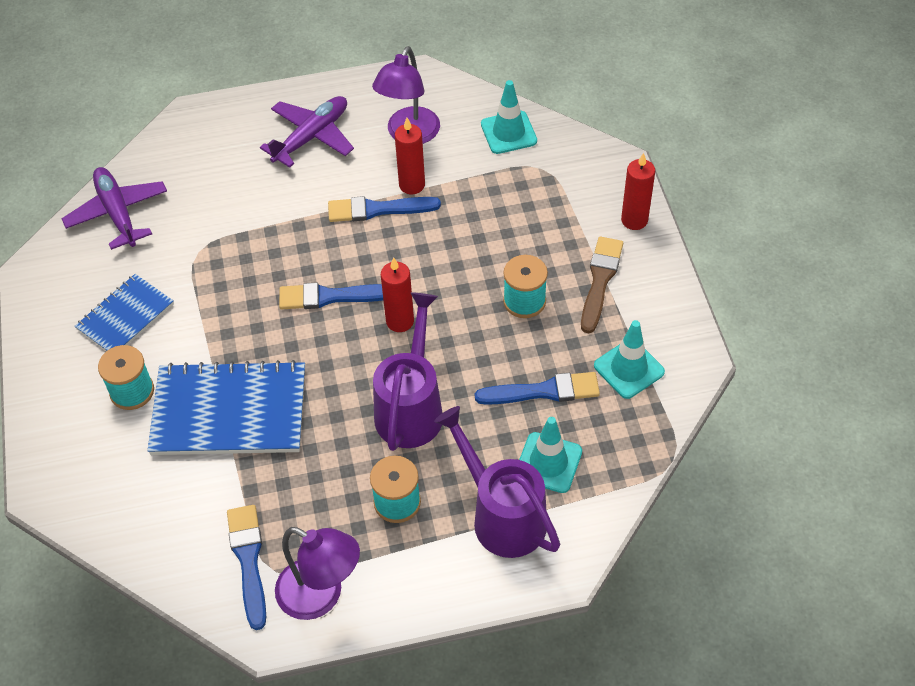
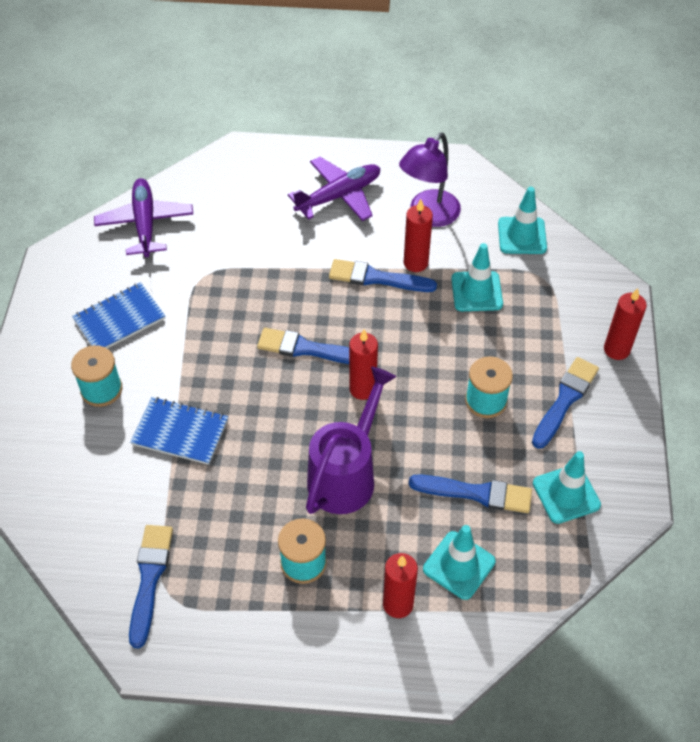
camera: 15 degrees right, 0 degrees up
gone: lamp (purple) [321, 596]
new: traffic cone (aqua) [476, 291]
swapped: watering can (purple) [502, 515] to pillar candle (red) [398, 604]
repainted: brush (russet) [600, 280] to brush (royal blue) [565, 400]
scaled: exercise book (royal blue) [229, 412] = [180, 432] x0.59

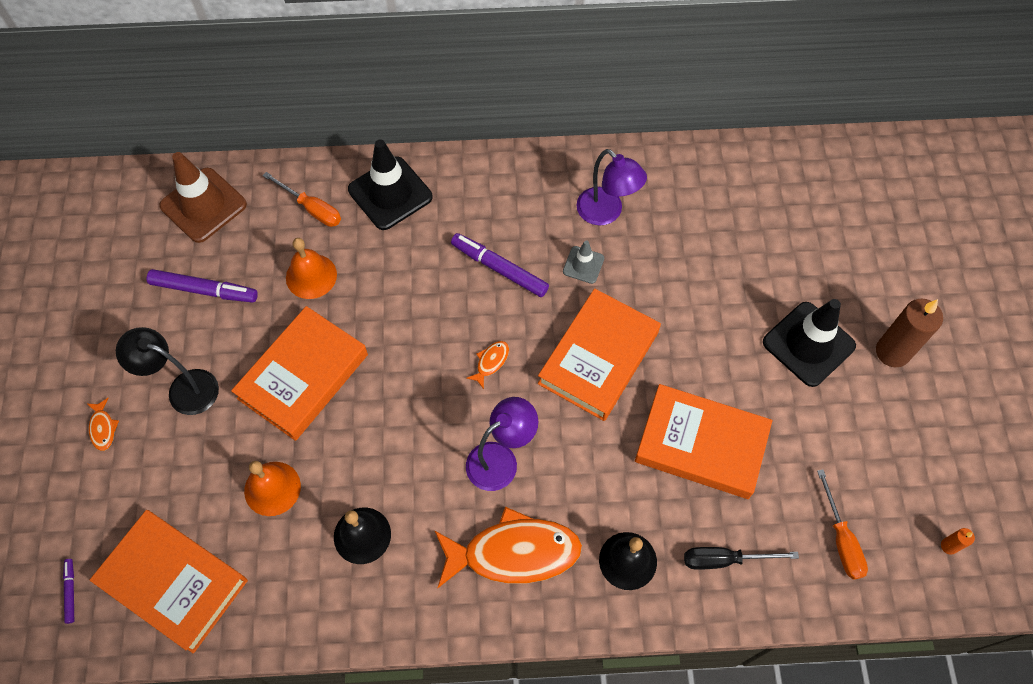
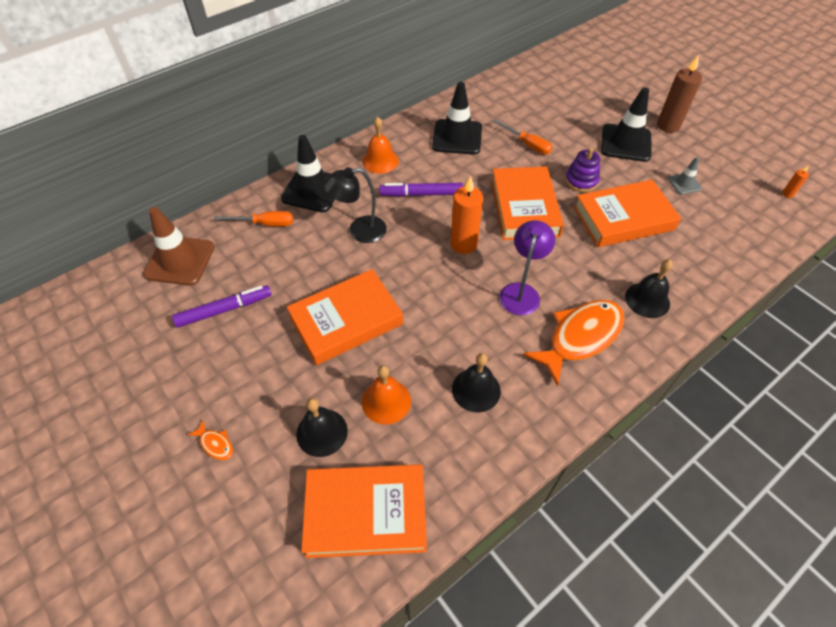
camera: 35 degrees left, 10 degrees down
gone: marker pen (purple) [70, 592]; hand screwdriver (black) [724, 559]
new: school bell (black) [322, 432]; stacking toy (purple) [581, 181]
shifted: lamp (black) [183, 388] to [359, 231]; school bell (orange) [311, 276] to [380, 161]; hand screwdriver (orange) [841, 539] to [527, 144]; traffic cone (gray) [583, 265] to [684, 183]
swapped: lamp (purple) [606, 213] to traffic cone (black) [457, 137]; fish figure (orange) [491, 362] to pillar candle (orange) [463, 244]
rotated: hardcover (orange) [303, 376] = [346, 320] 60 degrees clockwise

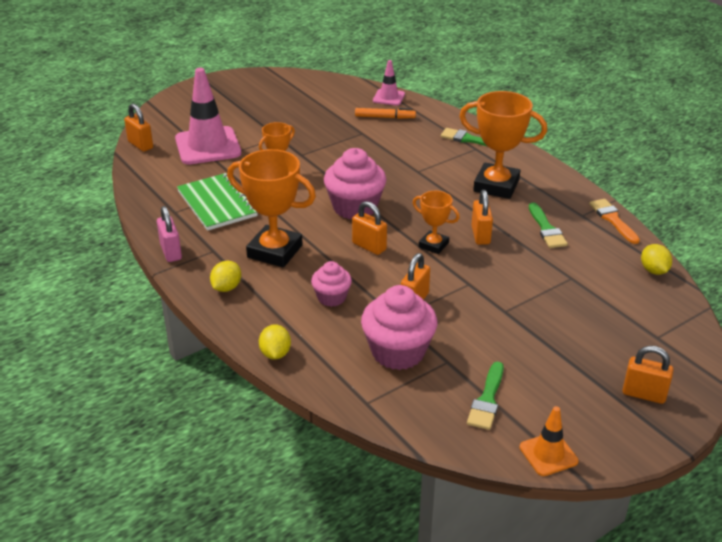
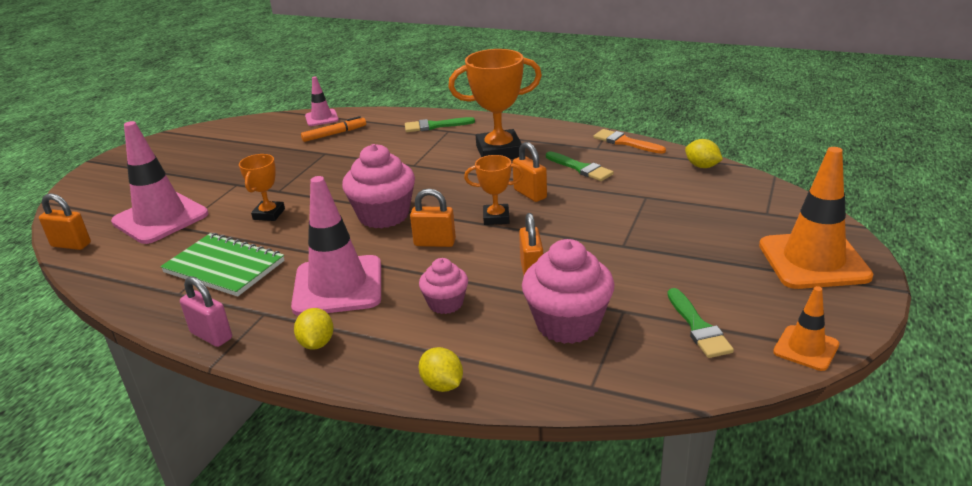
camera: 30 degrees left, 5 degrees down
swapped: award cup (orange) [275, 251] to traffic cone (pink) [338, 286]; padlock (orange) [644, 394] to traffic cone (orange) [813, 261]

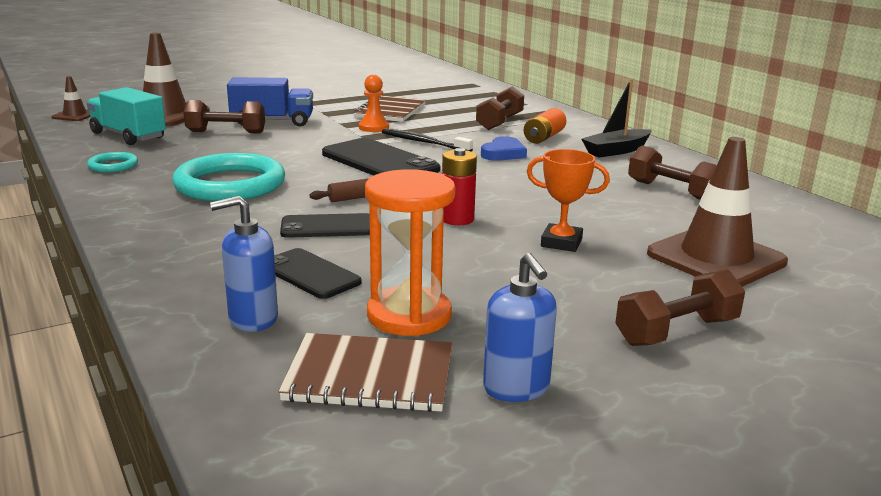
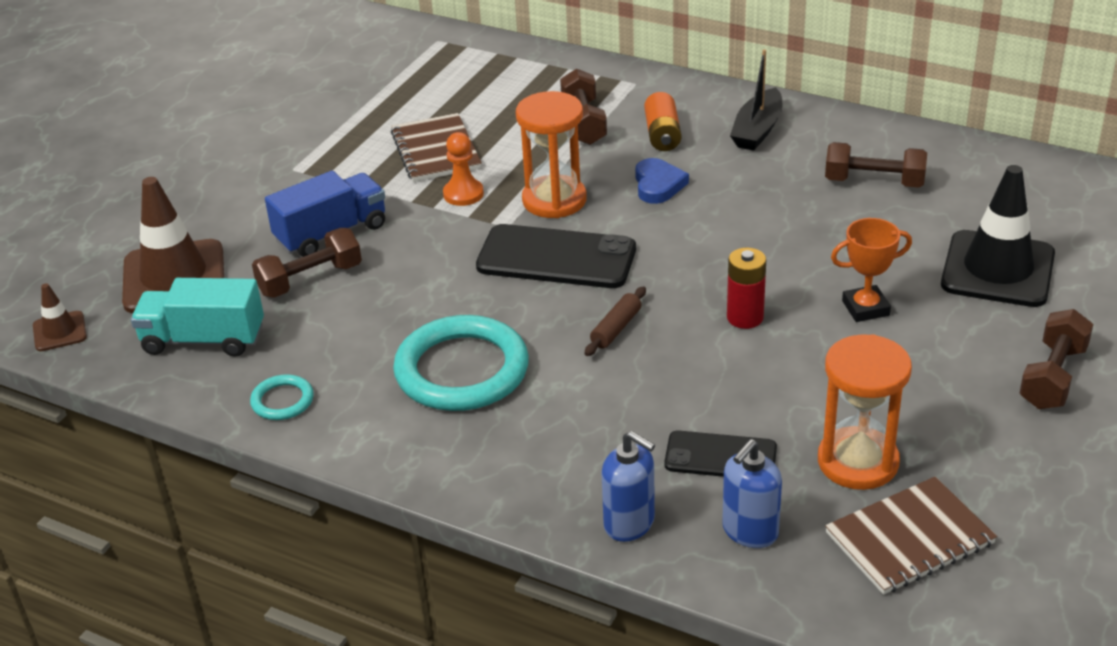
camera: 30 degrees left, 15 degrees up
gone: smartphone (black) [327, 227]
shifted: pump bottle (royal blue) [516, 388] to [629, 523]
swapped: toothbrush (black) [423, 142] to sand timer (orange) [554, 200]
repainted: traffic cone (russet) [716, 258] to traffic cone (black) [997, 269]

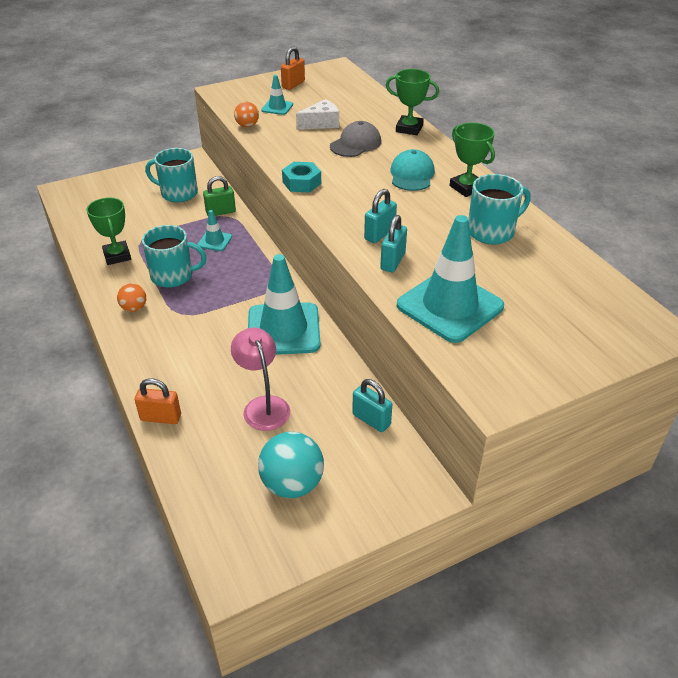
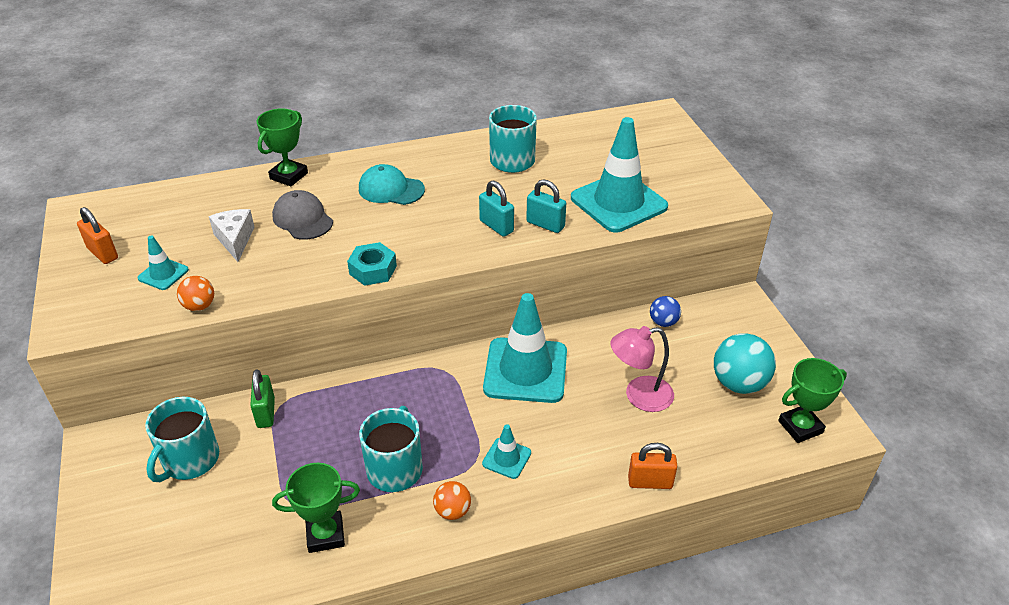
camera: 80 degrees left, 0 degrees up
shifted: traffic cone (aqua) [215, 241] to [506, 458]; award cup (emerald) [467, 188] to [800, 427]
swapped: padlock (aqua) [371, 420] to sphere (royal blue) [663, 322]
rotated: padlock (orange) [161, 418] = [650, 482] 75 degrees clockwise

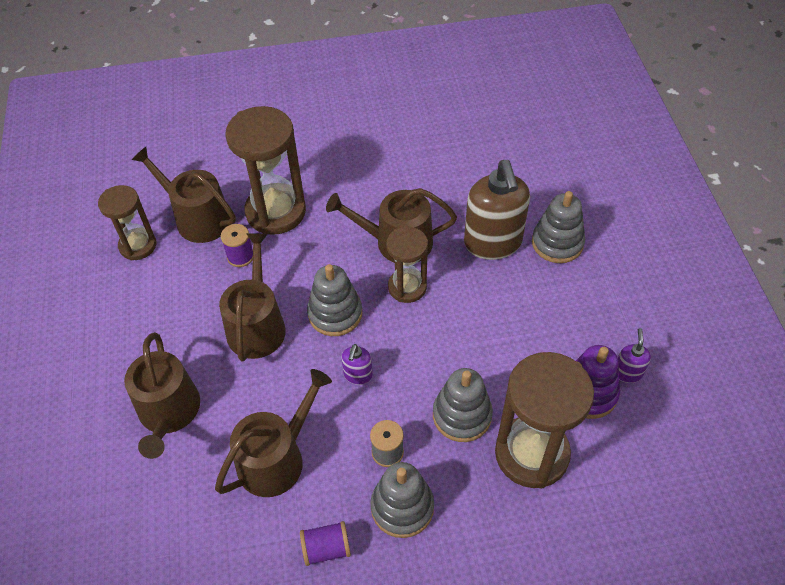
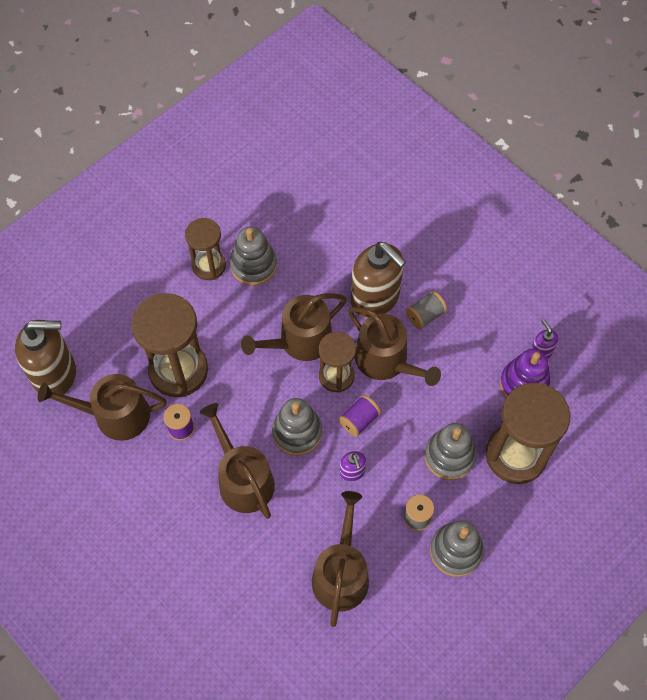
camera: 35 degrees left, 10 degrees up
new: pump bottle (russet) [55, 375]; bobbin (gray) [425, 315]
shifted: sand timer (russet) [138, 246] to [209, 266]; stacking toy (gray) [557, 243] to [253, 265]; bobbin (purple) [326, 548] to [359, 420]; watering can (russet) [169, 413] to [386, 361]

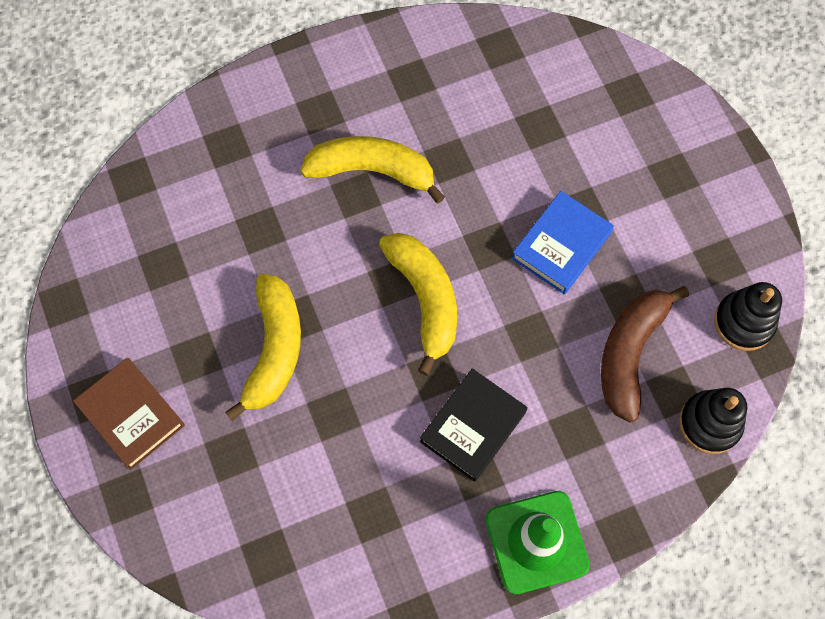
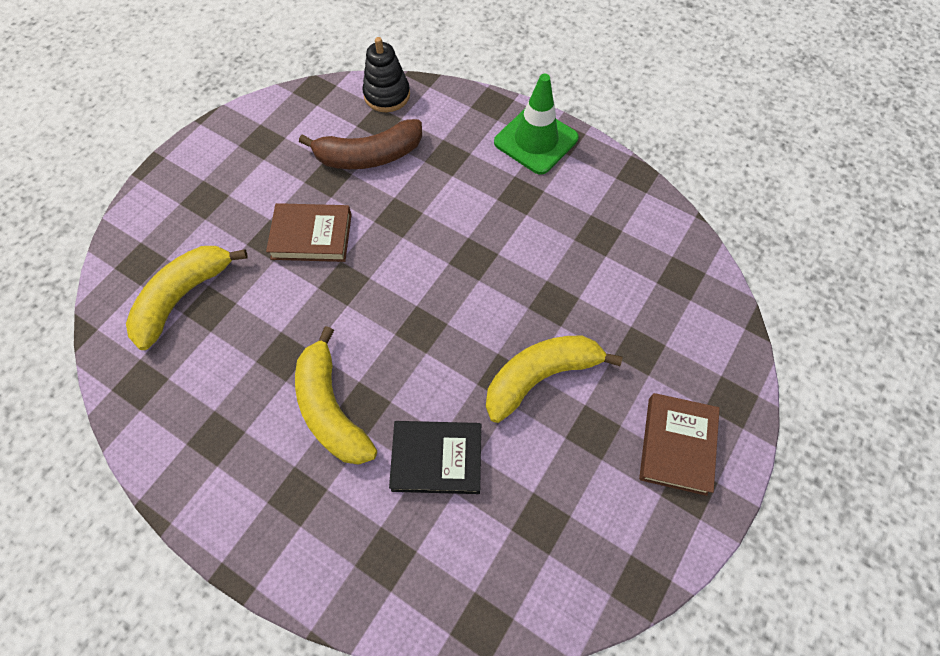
camera: 125 degrees left, 5 degrees down
gone: stacking toy (black) [744, 322]
shifted: toy banana (golden) [425, 299] to [183, 297]; hardcover (black) [473, 427] to [437, 458]
repainted: hardcover (royal blue) [561, 245] to hardcover (russet) [311, 236]

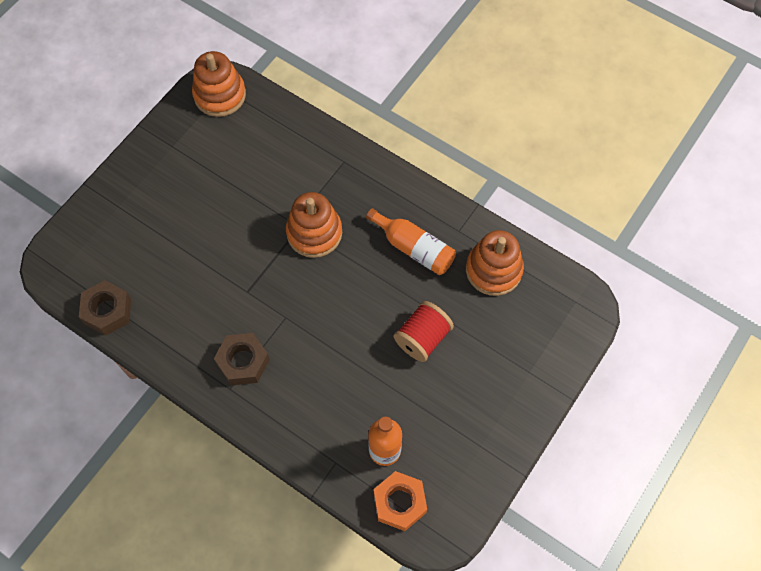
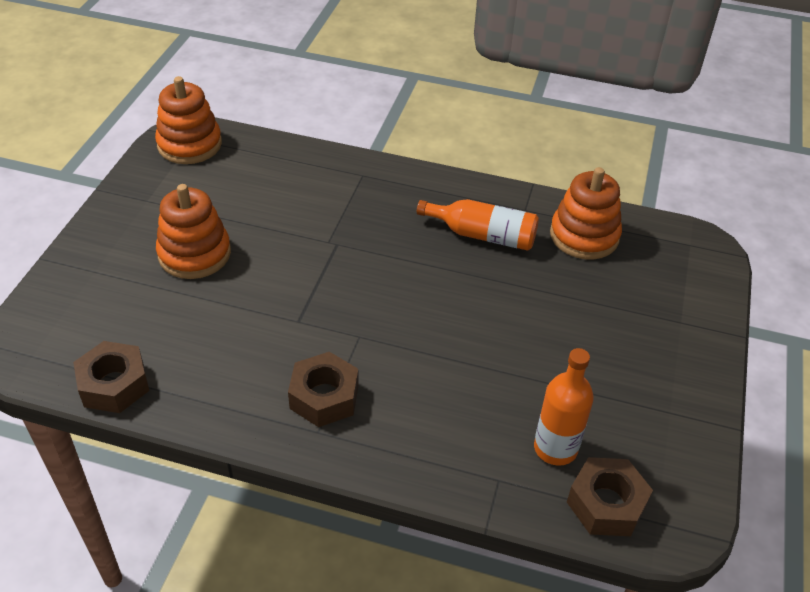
camera: 20 degrees left, 20 degrees down
gone: bobbin (red) [422, 338]
shifted: stacking toy (orange) [314, 233] to [194, 254]
repainted: hexagon nut (orange) [399, 503] to hexagon nut (russet) [606, 504]

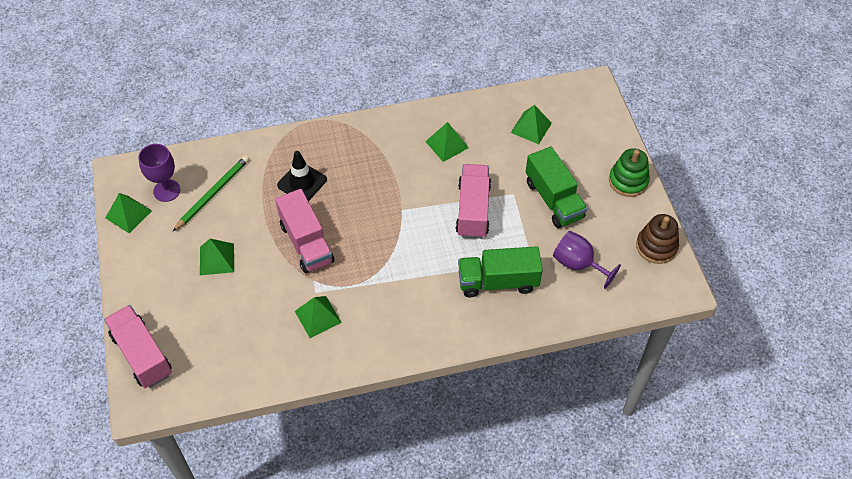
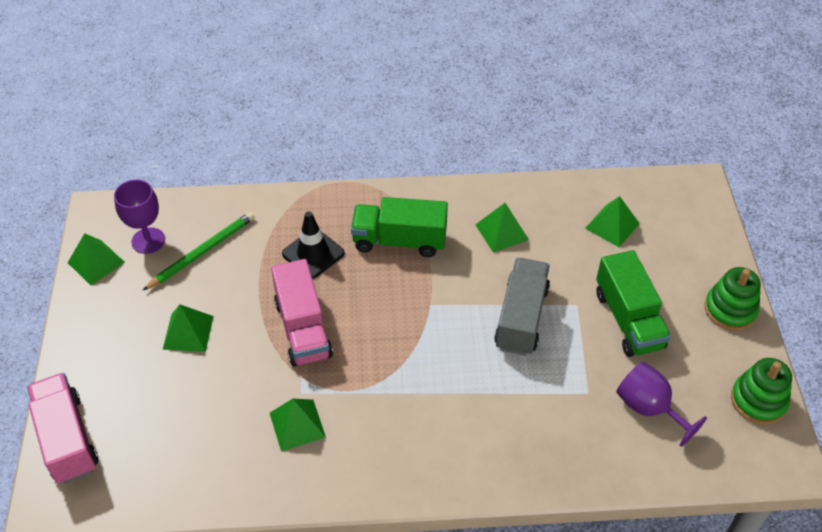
camera: 10 degrees right, 5 degrees down
shifted: lorry (emerald) [498, 282] to [399, 241]
repainted: lorry (pink) [473, 210] to lorry (gray) [521, 318]; stacking toy (russet) [656, 246] to stacking toy (emerald) [758, 400]

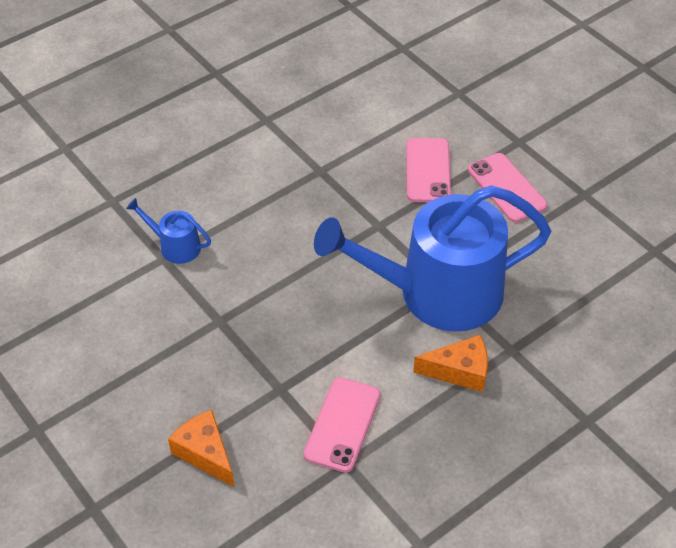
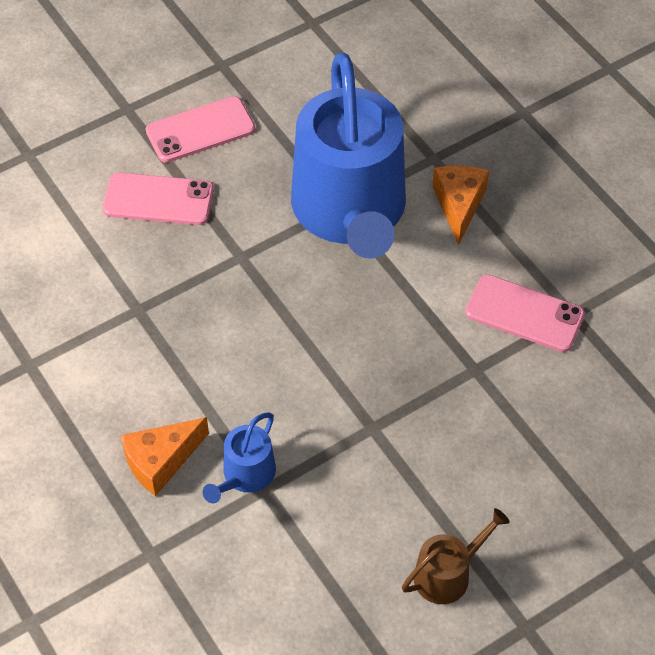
camera: 85 degrees left, 5 degrees up
new: watering can (russet) [447, 574]
shifted: piece of cheese (orange) [205, 453] to [161, 461]

